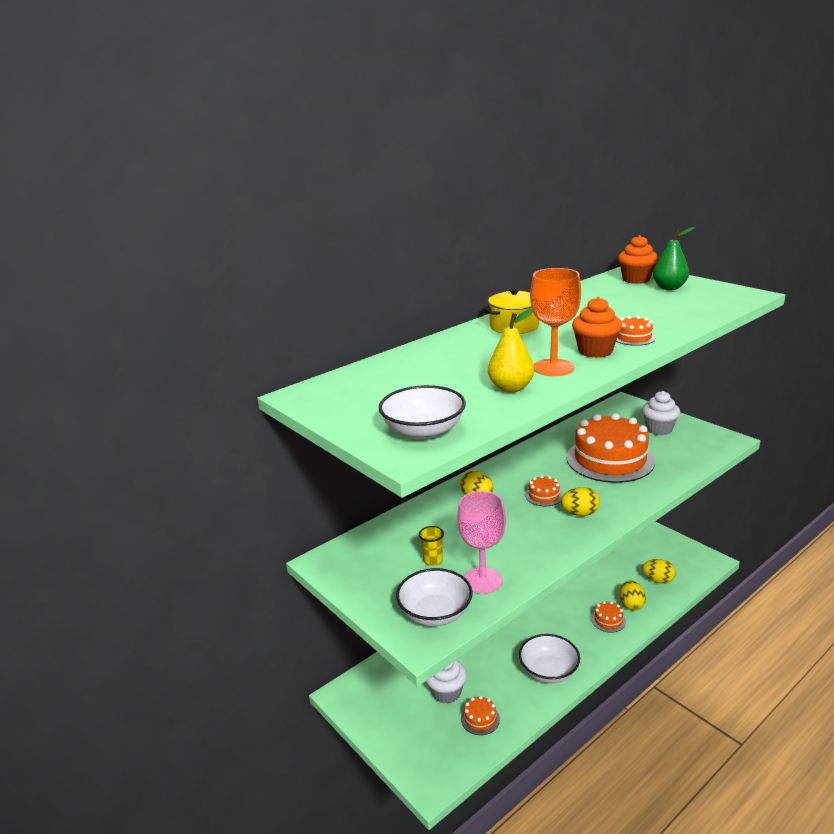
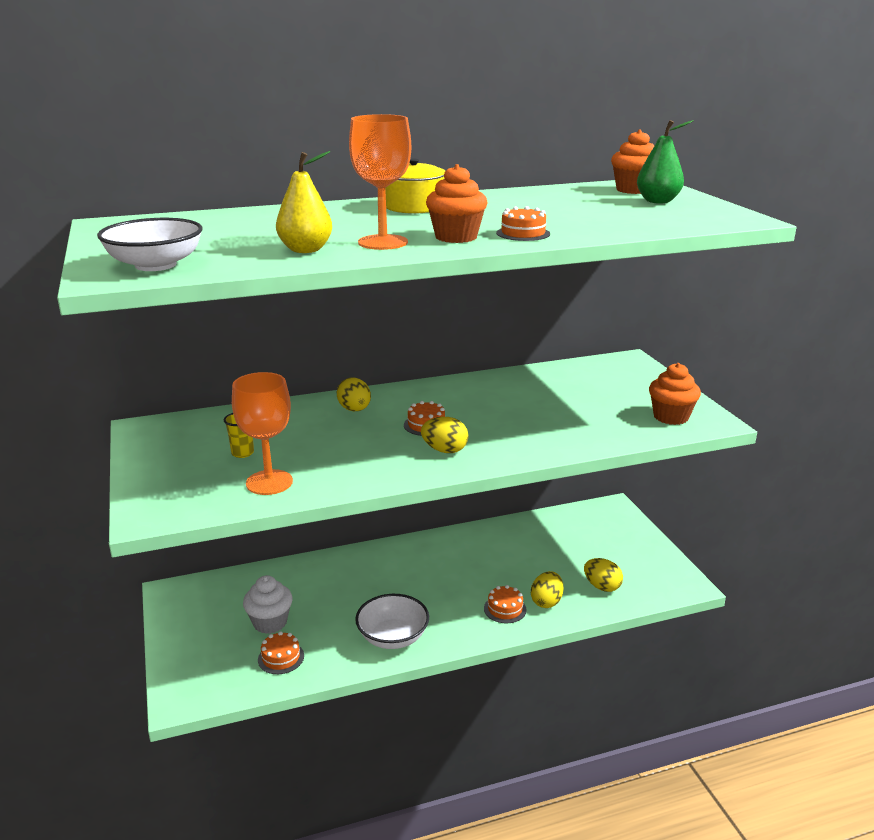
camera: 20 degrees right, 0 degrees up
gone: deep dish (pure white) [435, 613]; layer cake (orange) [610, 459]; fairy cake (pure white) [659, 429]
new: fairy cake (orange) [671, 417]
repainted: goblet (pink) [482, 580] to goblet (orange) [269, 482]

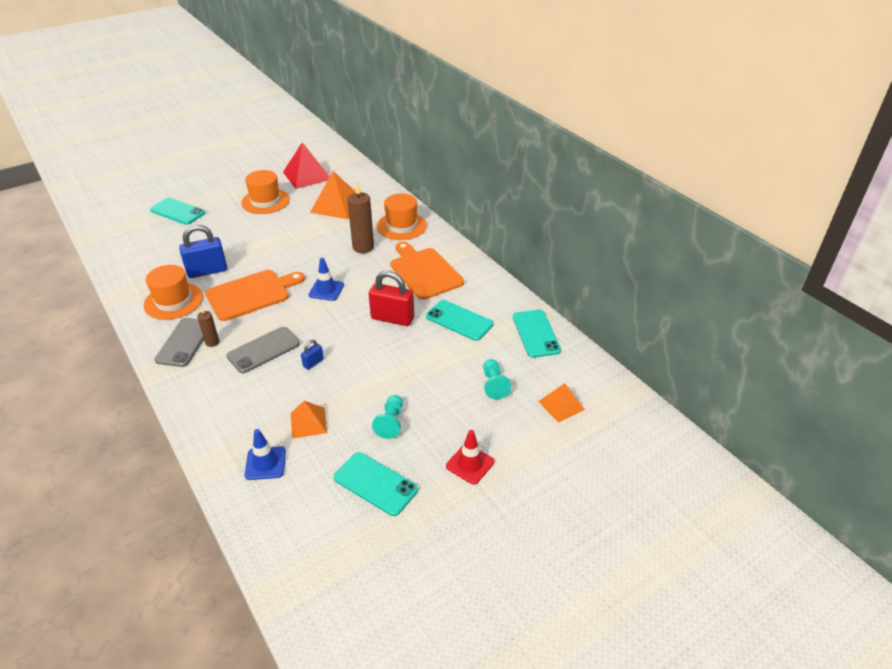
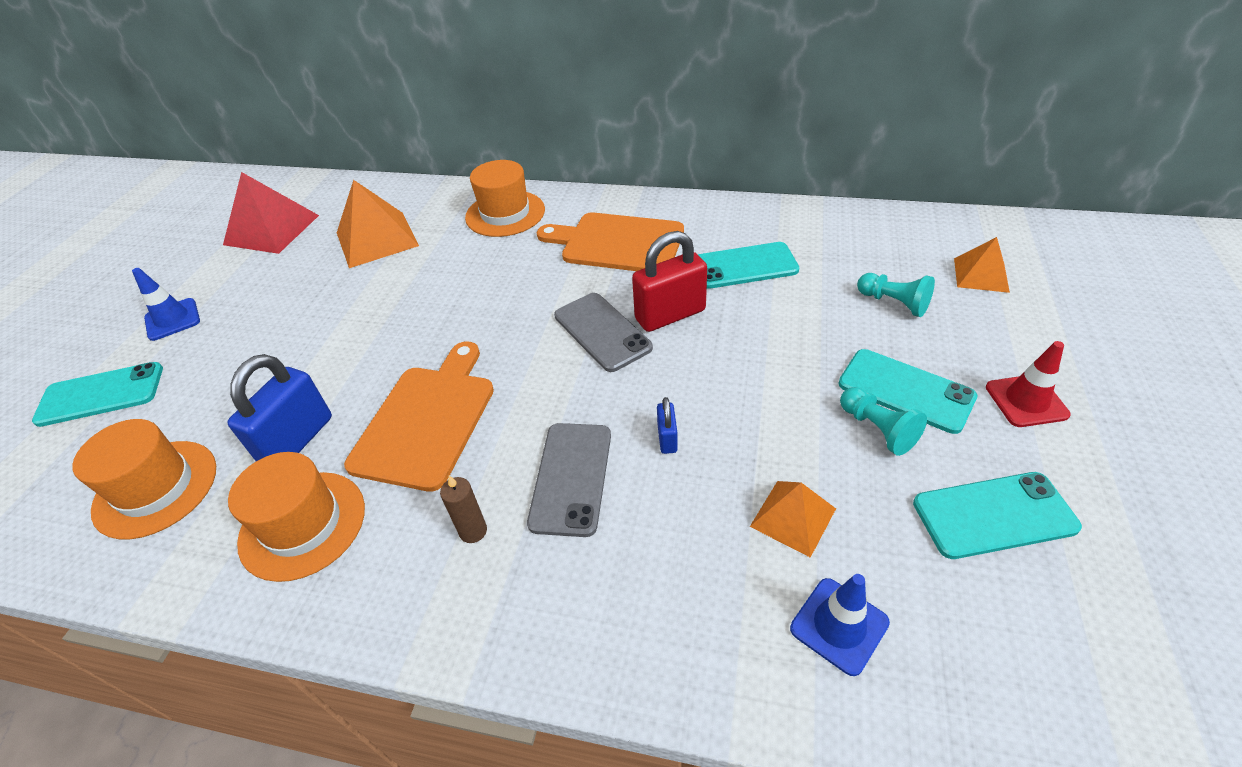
camera: 40 degrees left, 5 degrees up
gone: pillar candle (russet) [363, 247]
shifted: hat (orange) [265, 201] to [156, 488]; traffic cone (royal blue) [326, 290] to [172, 319]; smartphone (gray) [184, 342] to [602, 332]; smartphone (aqua) [535, 333] to [905, 391]

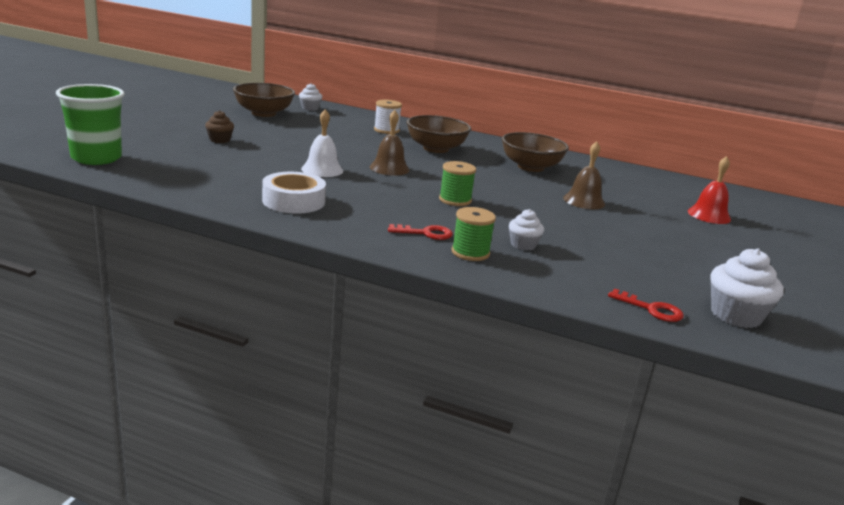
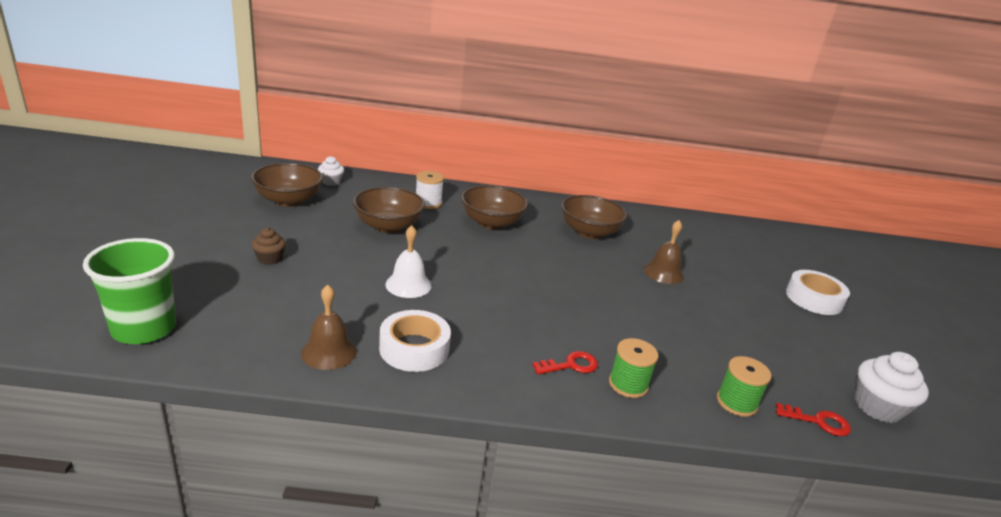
camera: 20 degrees left, 5 degrees up
gone: fairy cake (pure white) [523, 245]; school bell (red) [709, 215]
new: deep dish (russet) [388, 226]; sticky tape (pure white) [813, 299]
shifted: school bell (russet) [389, 168] to [329, 351]; bobbin (emerald) [455, 200] to [736, 402]

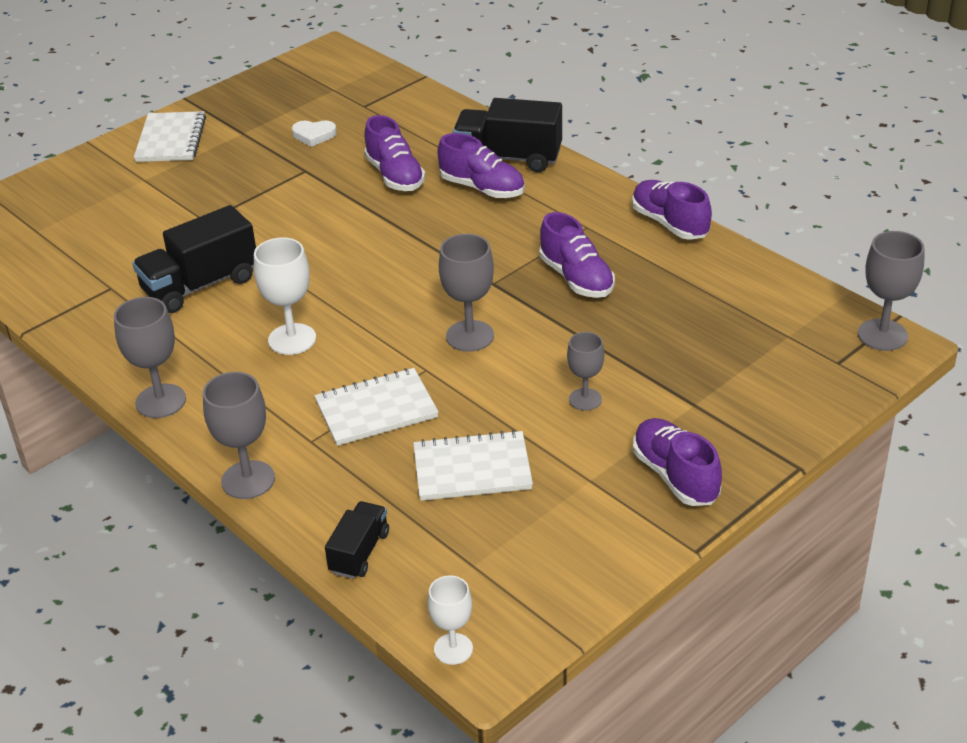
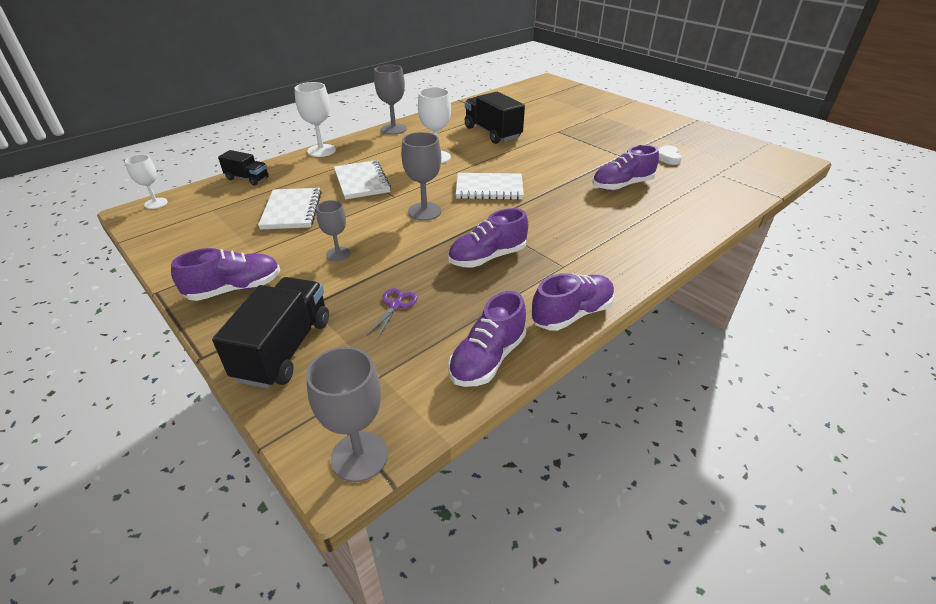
camera: 90 degrees right, 0 degrees up
new: pair of scissors (purple) [395, 305]
shifted: lorry (black) [508, 158] to [284, 349]; lace-up shoe (purple) [482, 188] to [487, 359]; exercise book (pure white) [171, 139] to [489, 188]
repainted: goblet (gray) [248, 480] to goblet (pure white) [321, 150]

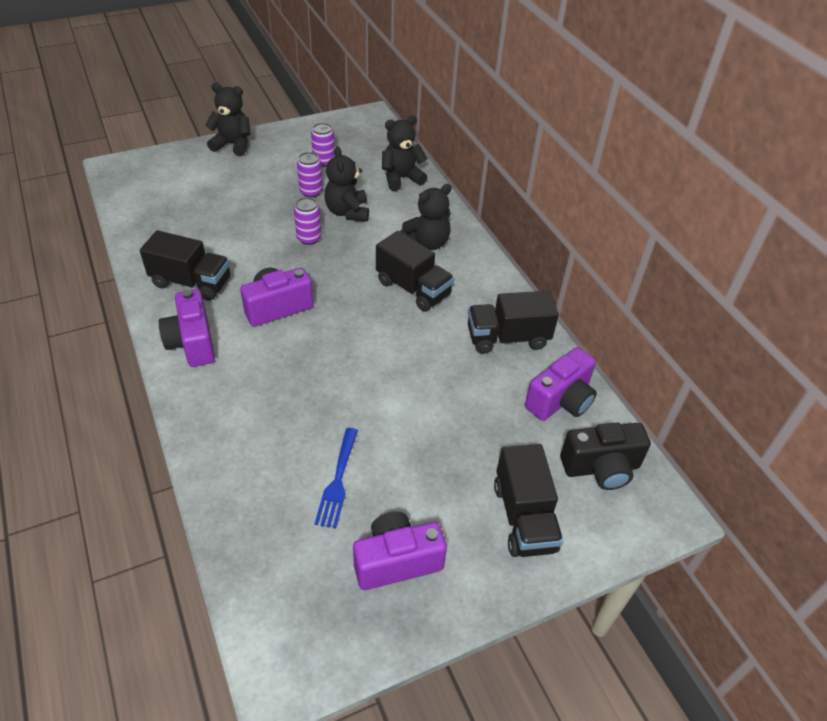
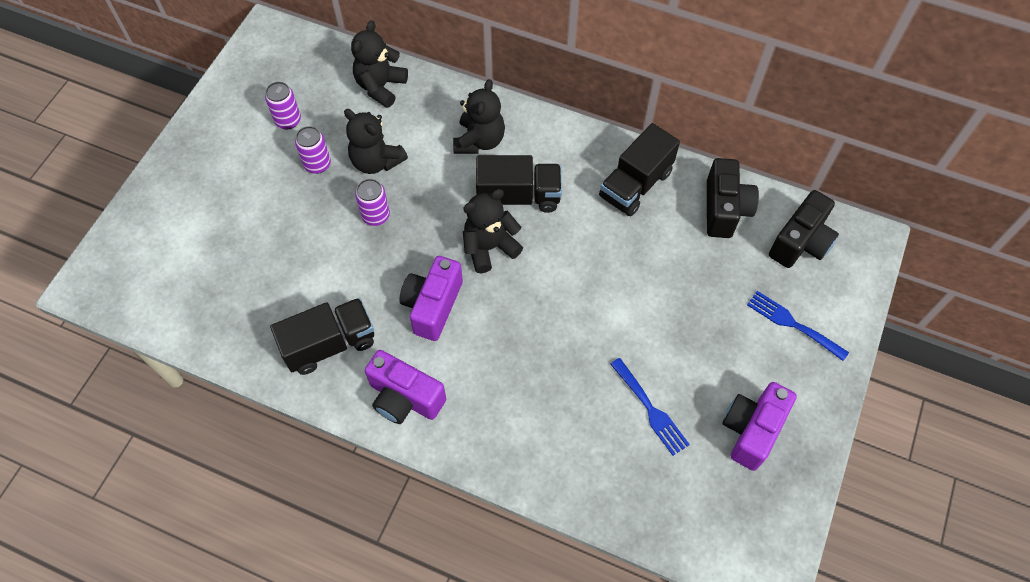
camera: 40 degrees left, 15 degrees up
shifted: teddy bear (black) [233, 145] to [489, 247]
swapped: lorry (black) [524, 517] to fork (royal blue) [792, 324]
repainted: photo camera (purple) [561, 400] to photo camera (black) [724, 209]

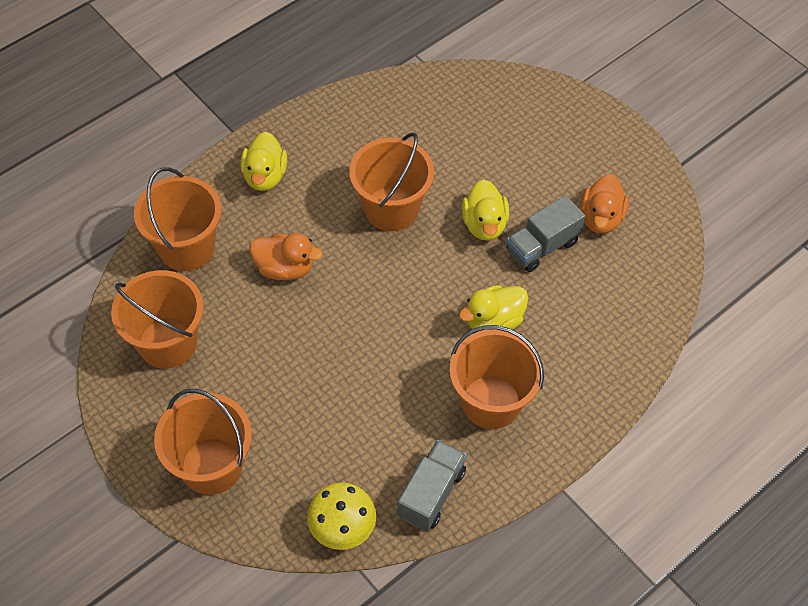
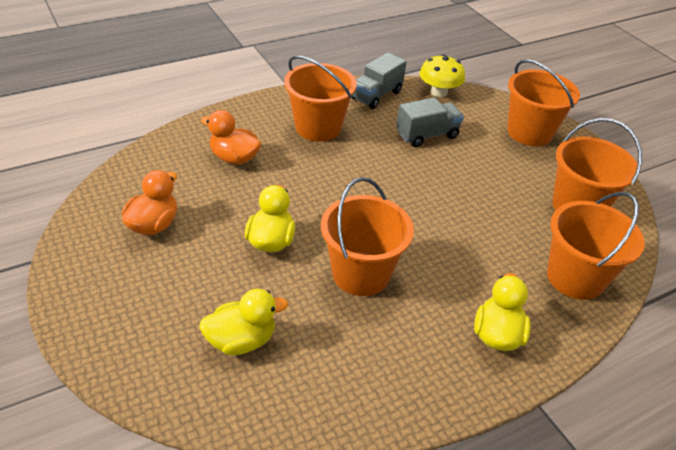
camera: 170 degrees left, 15 degrees down
shifted: rubber duck (golden) [493, 321] to [242, 340]; rubber duck (orange) [285, 268] to [234, 158]; lorry (gray) [542, 246] to [427, 135]

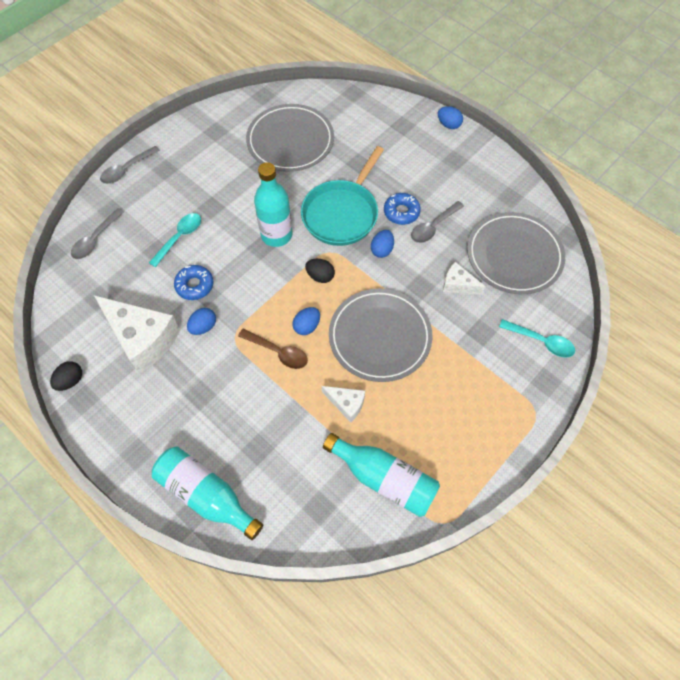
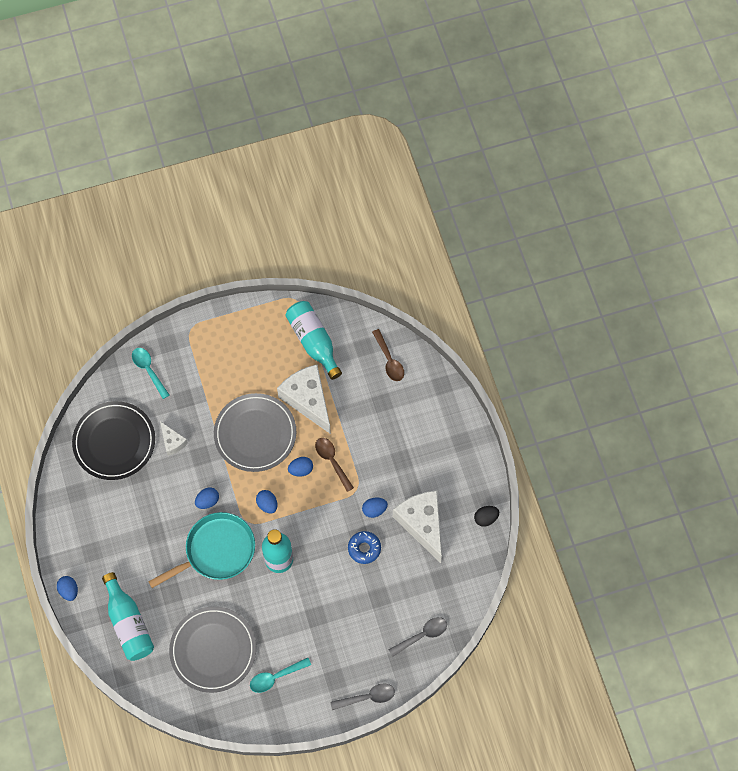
camera: 150 degrees left, 5 degrees up
gone: doughnut (royal blue) [401, 212]; teaspoon (gray) [433, 227]
new: teaspoon (russet) [389, 360]
shifted: bottle (aqua) [206, 495] to [128, 623]; teaspoon (aqua) [179, 238] to [276, 677]
repainted: plate (gray) [514, 255] to plate (black) [114, 442]; egg (black) [320, 276] to egg (royal blue) [267, 504]
scaled: piece of cheese (pure white) [346, 404] = [308, 400] x2.00

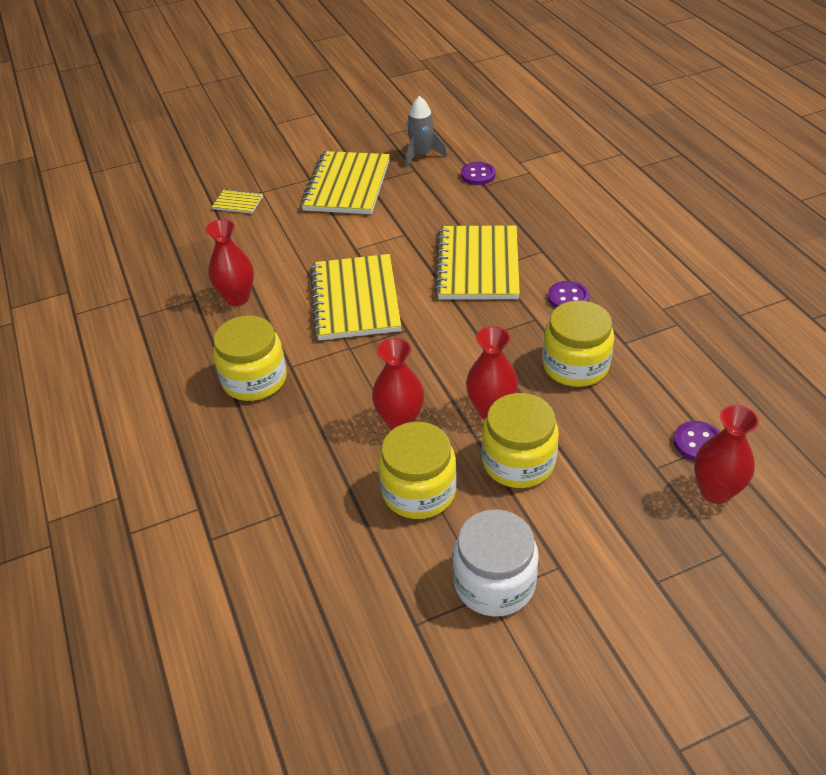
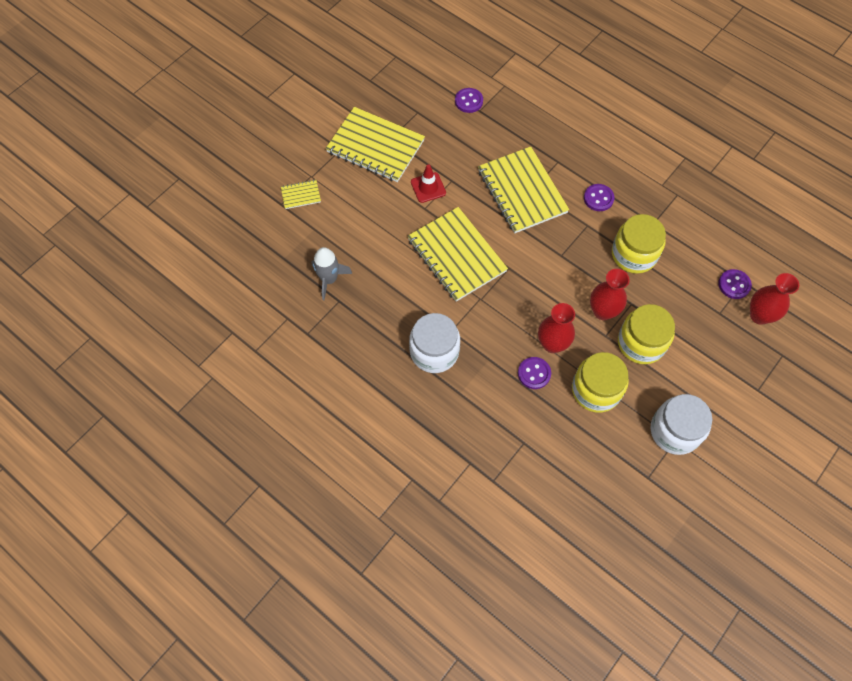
camera: 30 degrees left, 20 degrees up
gone: tall vase (red) [237, 298]
new: traffic cone (red) [428, 187]; shirt button (purple) [534, 373]
shifted: rocket (gray) [422, 155] to [329, 279]
repainted: jam jar (golden) [254, 379] to jam jar (pure white) [434, 351]
rotated: exercise book (golden) [347, 185] = [375, 146] 45 degrees counterclockwise

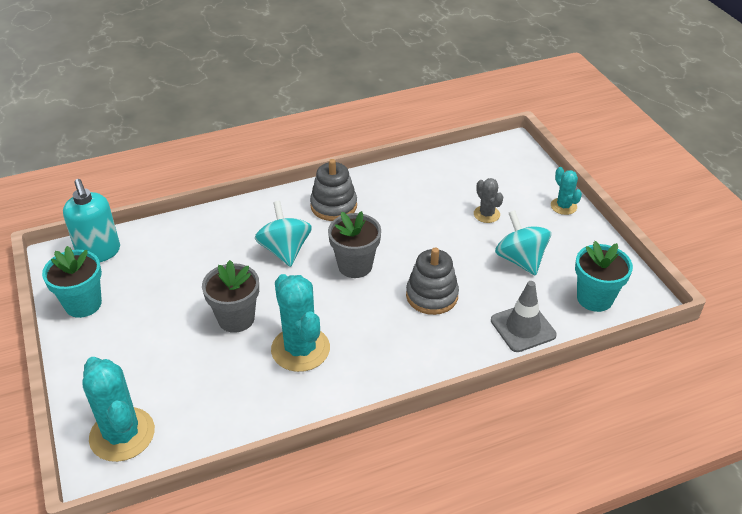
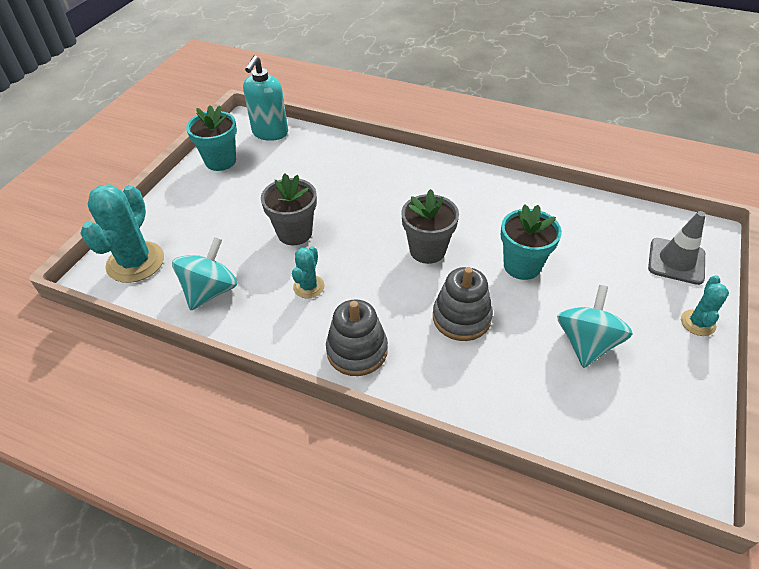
camera: 45 degrees right, 5 degrees up
gone: saguaro cactus (gray) [486, 214]
shifted: toy top (aqua) [285, 250] to [210, 291]; stacking toy (gray) [333, 206] to [357, 351]; potted plant (aqua) [594, 298] to [522, 266]; traffic cone (gray) [523, 328] to [676, 261]
scaled: saguaro cactus (aqua) [300, 349] = [309, 287] x0.53

